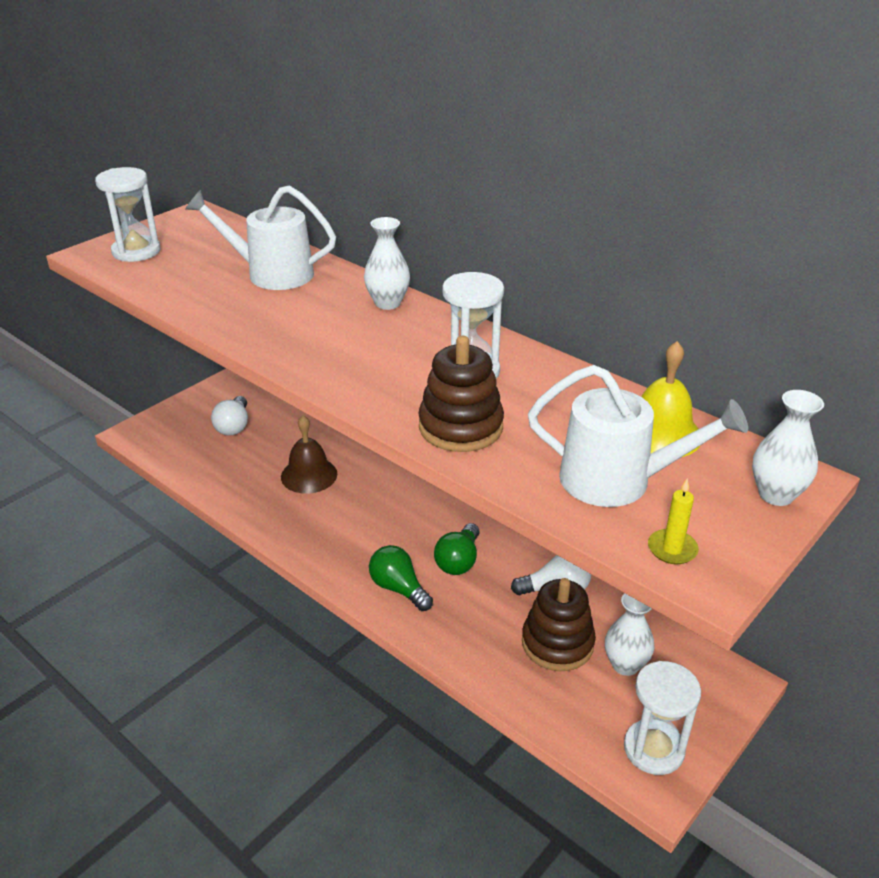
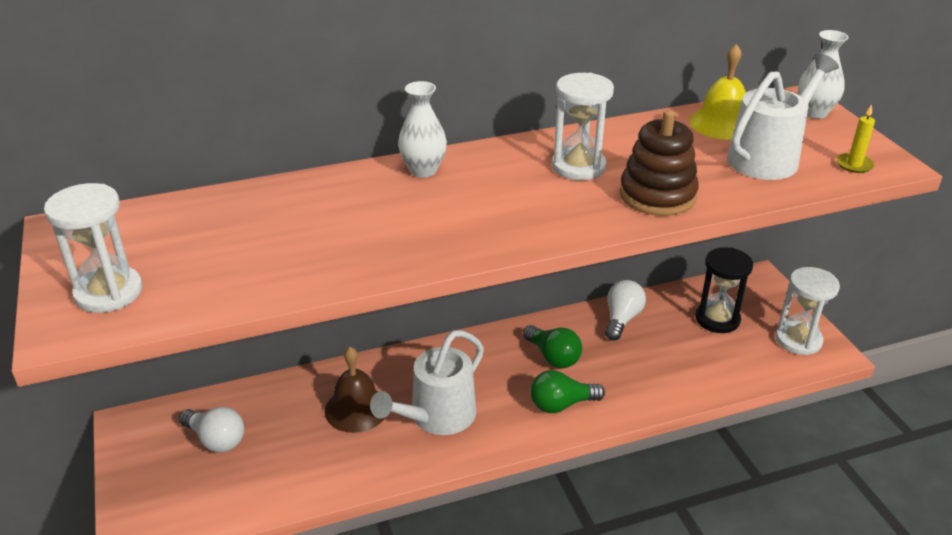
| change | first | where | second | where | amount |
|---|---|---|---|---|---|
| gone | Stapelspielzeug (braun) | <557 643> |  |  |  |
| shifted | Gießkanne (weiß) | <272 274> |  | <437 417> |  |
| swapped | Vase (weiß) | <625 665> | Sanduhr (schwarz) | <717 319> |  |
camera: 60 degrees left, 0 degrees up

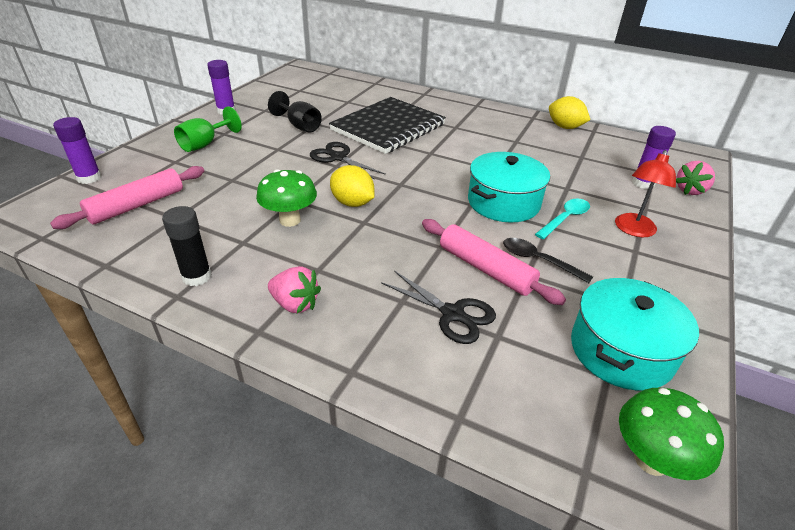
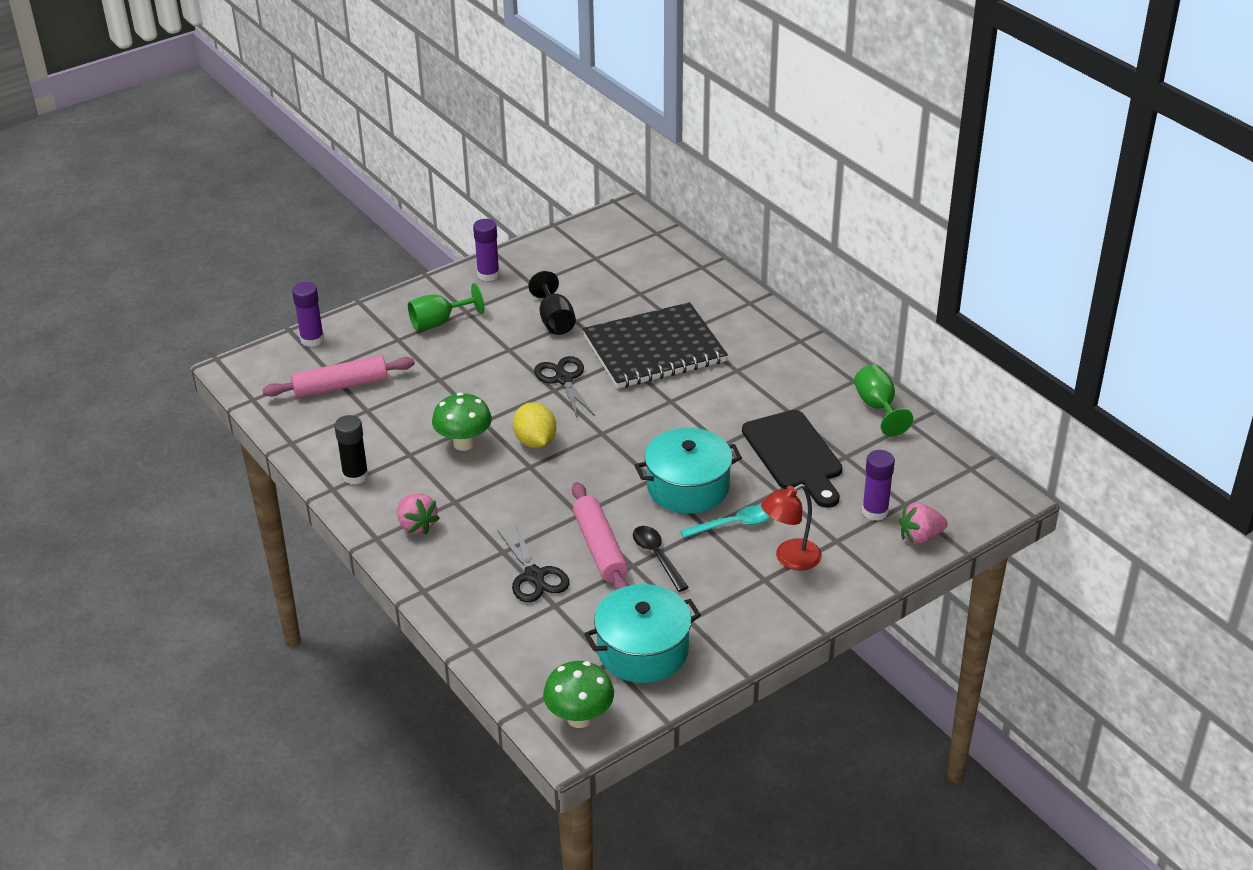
| change | first | where | second | where | amount |
|---|---|---|---|---|---|
| new |  |  | Schneidebrett (schwarz) | <794 455> |  |
| swapped | Zitrone (gelb) | <565 127> | Kelch (grün) | <878 407> |  |
camera: 30 degrees right, 0 degrees up

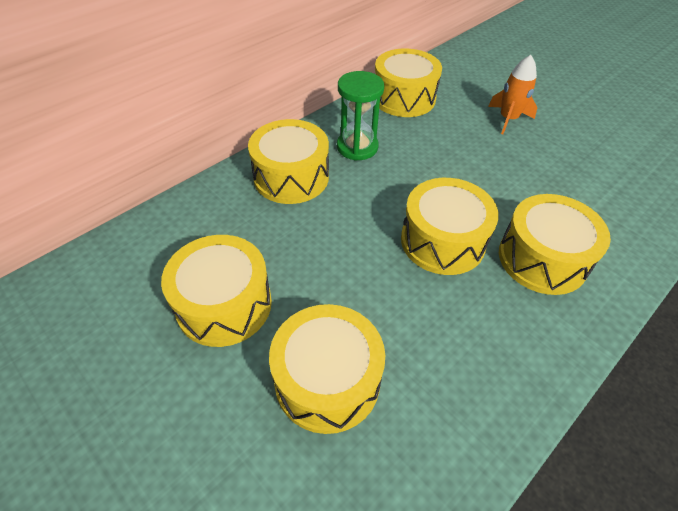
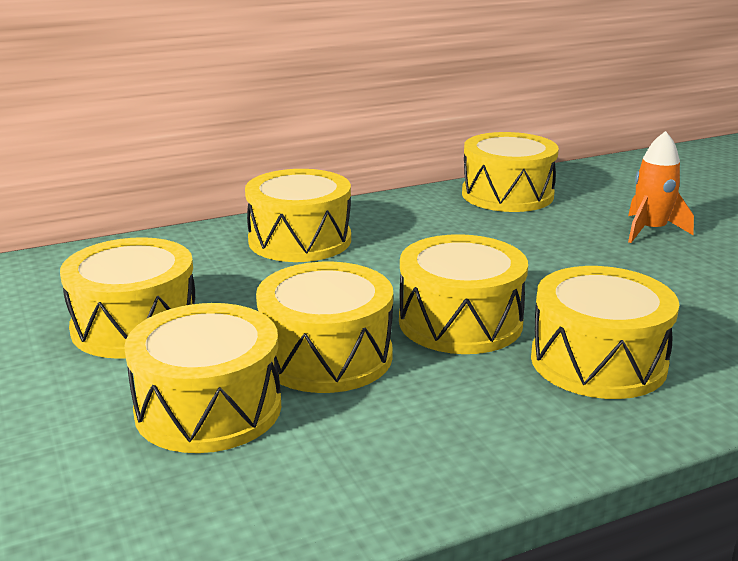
| change | first | where | second | where | amount |
|---|---|---|---|---|---|
| gone | Sanduhr (grün) | <357 147> |  |  |  |
| new |  |  | Trommel (gelb) | <326 356> |  |
camera: 20 degrees right, 25 degrees down

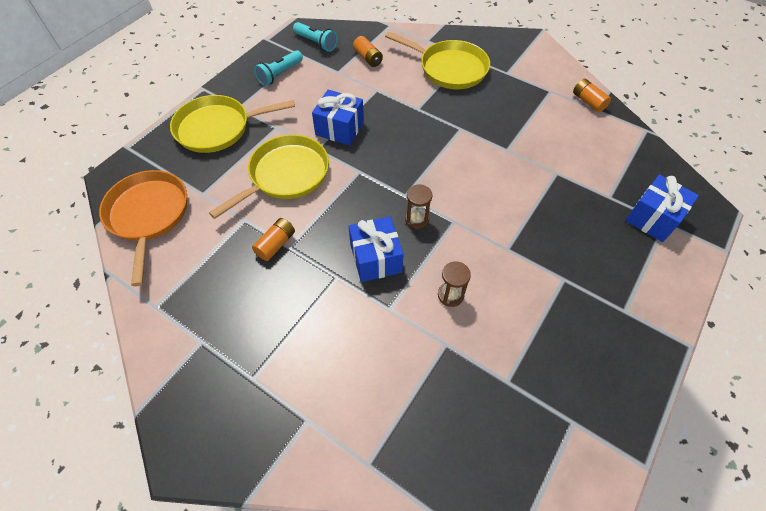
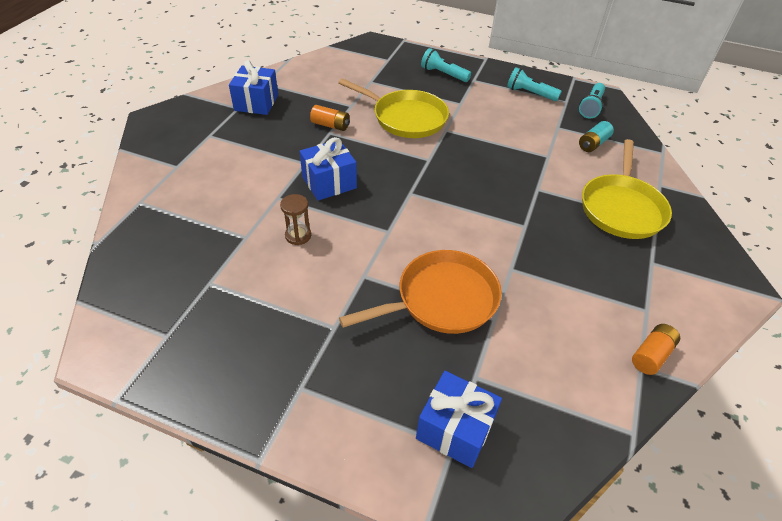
| change | first | where | second | where | amount |
|---|---|---|---|---|---|
| gone | Sanduhr (braun) | <417 219> |  |  |  |
| shifted | Pfanne (orange) | <148 215> |  | <442 299> |  |
| shifted | Geschenk (blau) | <339 128> |  | <256 102> |  |
| swapped | Pfanne (gelb) | <217 128> | Taschenlampe (türkis) | <443 74> |  |
| repainted | Batterie (orange) | <368 58> | Batterie (türkis) | <593 144> |  |
camera: 75 degrees right, 10 degrees down

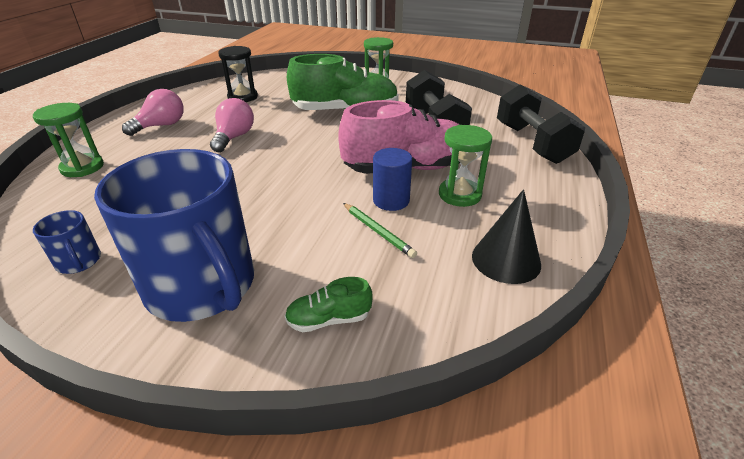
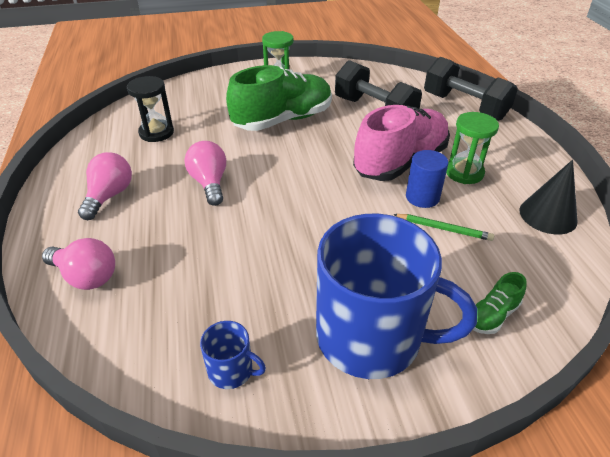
| change | first | where | second | where | amount |
|---|---|---|---|---|---|
| swapped | Sanduhr (grün) | <82 167> | Glühbirne (rosa) | <86 276> |  |
camera: 30 degrees left, 5 degrees up

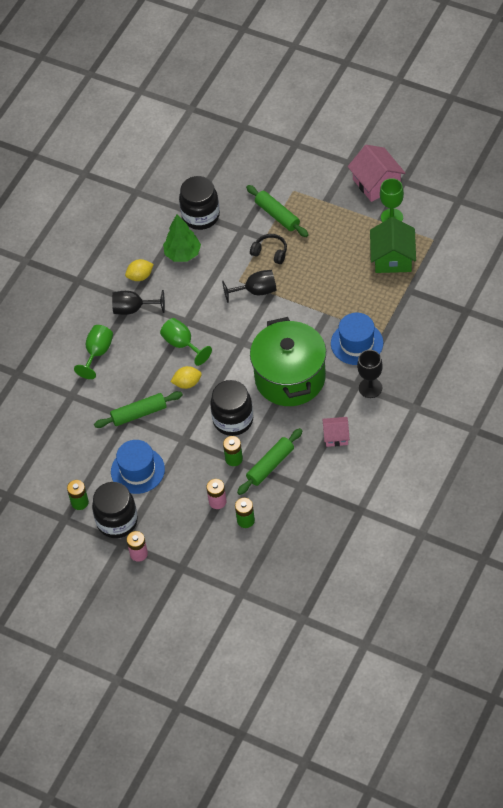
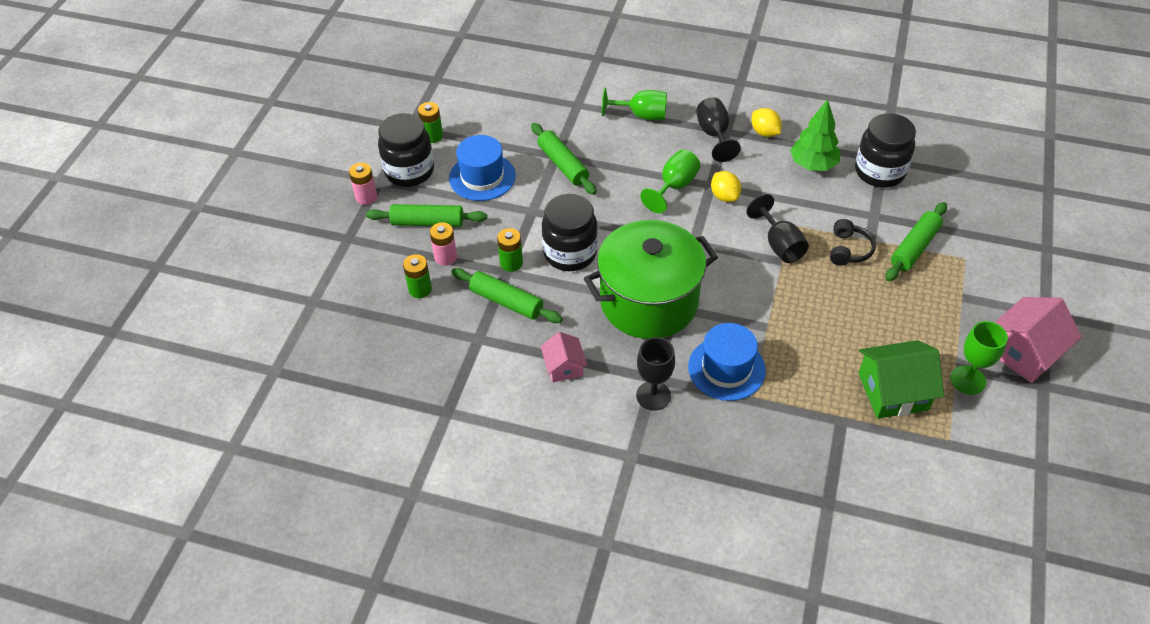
| change | first | where | second | where | amount |
|---|---|---|---|---|---|
| new |  |  | Nudelholz (grün) | <427 222> |  |
| shifted | Zitrone (gelb) | <187 383> |  | <724 196> |  |
camera: 75 degrees right, 5 degrees down

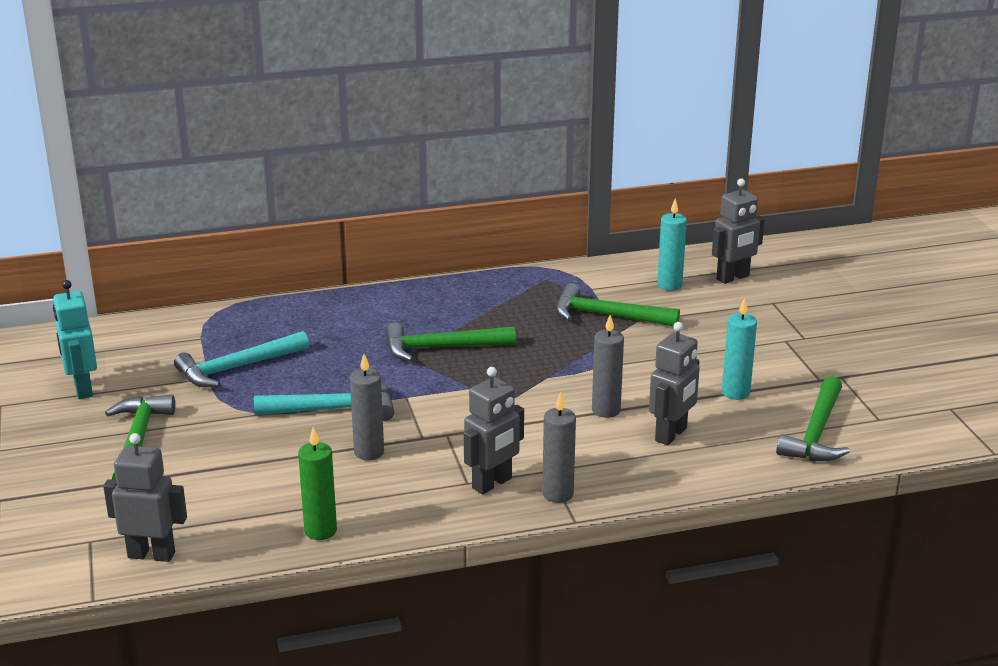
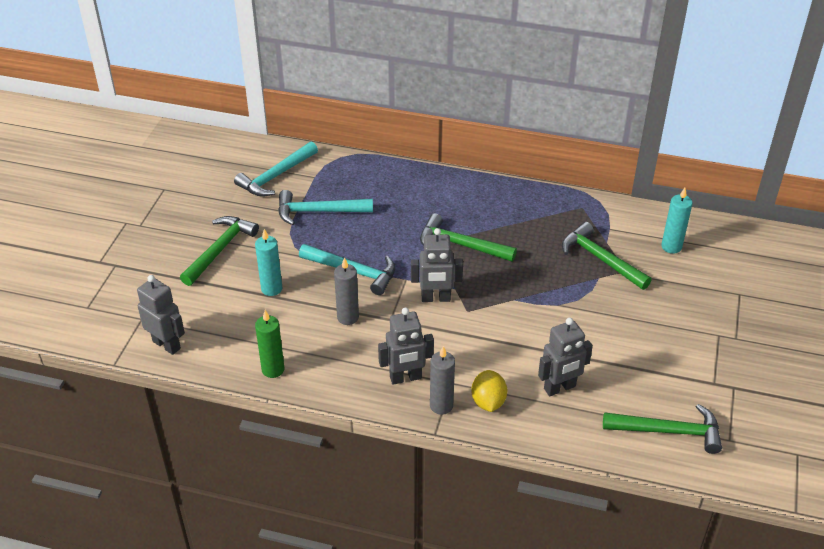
| change | first | where | second | where | amount |
|---|---|---|---|---|---|
| gone | Roboter (türkis) | <82 389> |  |  |  |
| gone | Kerze (grau) | <606 410> |  |  |  |
| new |  |  | Hammer (türkis) | <275 176> |  |
| new |  |  | Zitrone (gelb) | <488 402> |  |
| shifted | Roboter (grau) | <733 278> |  | <436 298> |  |
| shifted | Kerze (türkis) | <735 393> |  | <271 289> |  |
| rotated | Hammer (grün) | <816 433> |  | <669 431> | 135 degrees counterclockwise |
camera: 30 degrees right, 15 degrees up

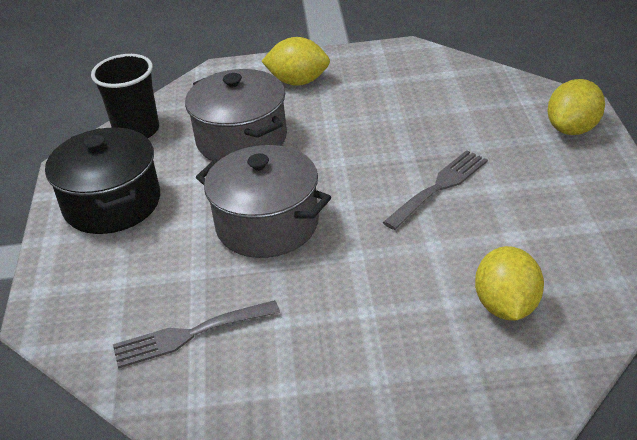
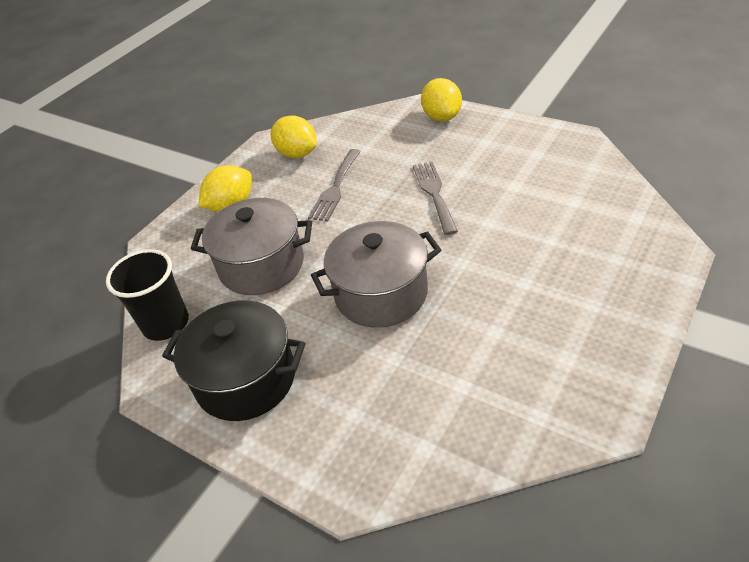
| change | first | where | second | where | amount |
|---|---|---|---|---|---|
| shifted | Gabel (grau) | <189 335> |  | <335 188> |  |
| shifted | Zitrone (gelb) | <507 306> |  | <297 154> |  |
camera: 50 degrees left, 5 degrees up

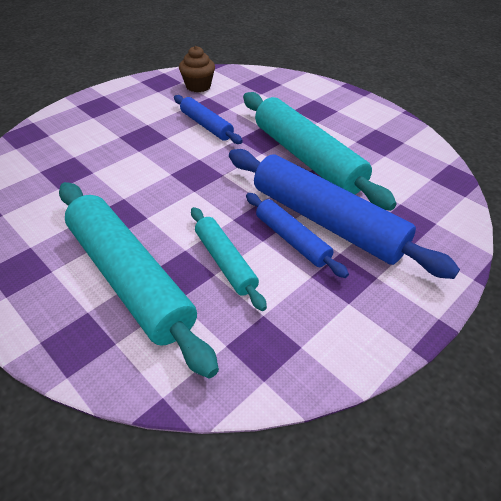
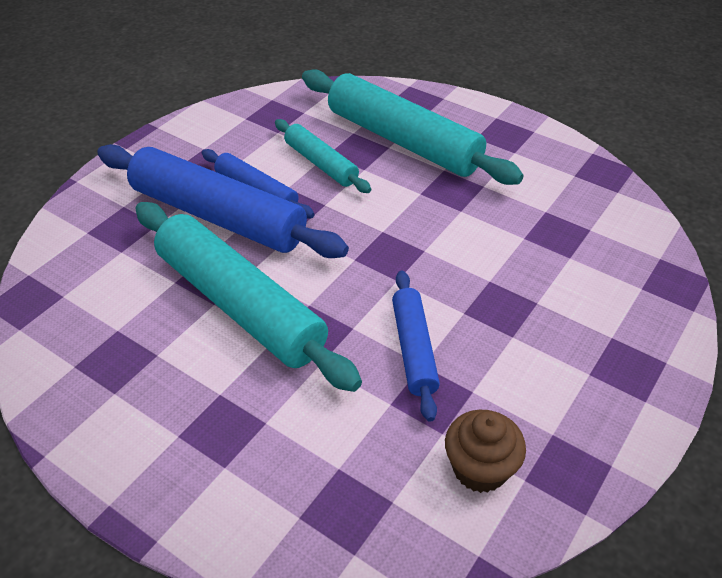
| change | first | where | second | where | amount |
|---|---|---|---|---|---|
| rotated | Nudelholz (blau) | <206 125> |  | <413 349> | 45 degrees clockwise |
camera: 170 degrees right, 0 degrees up

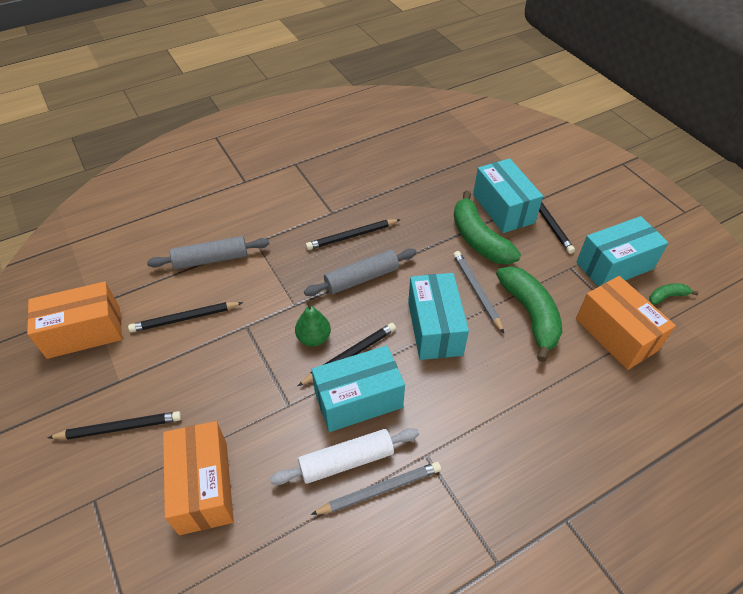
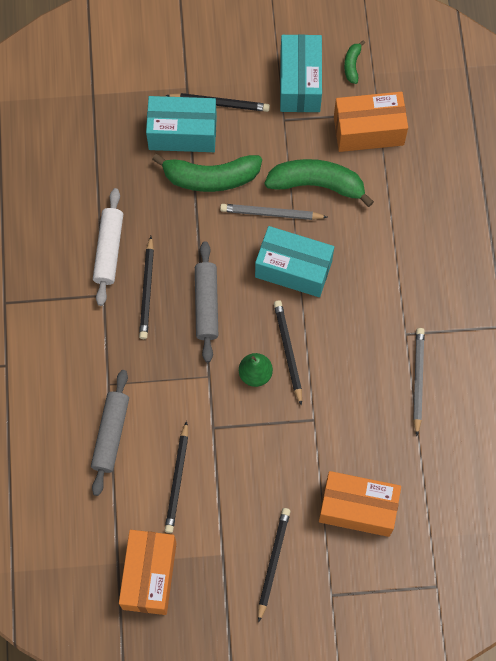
| change | first | where | second | where | amount |
|---|---|---|---|---|---|
| gone | Schachtel (türkis) | <358 400> |  |  |  |
| shifted | Nudelholz (weiß) | <346 461> |  | <109 250> |  |
camera: 65 degrees left, 20 degrees up

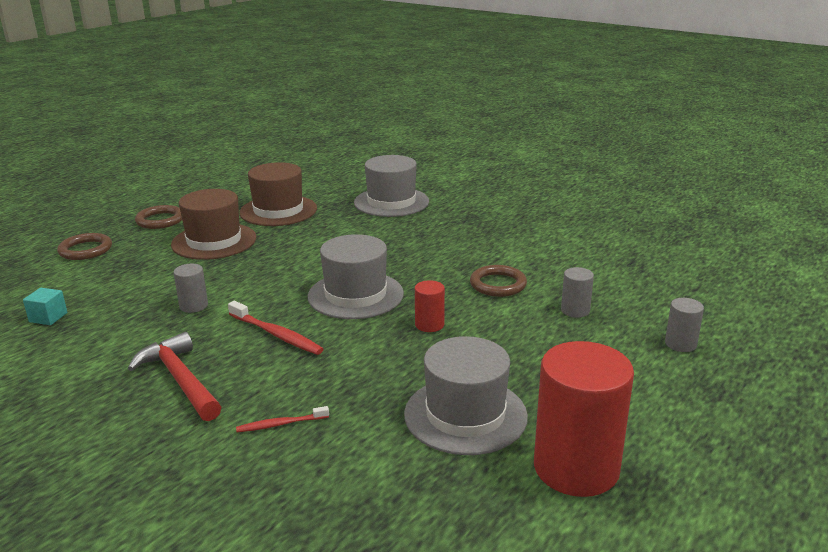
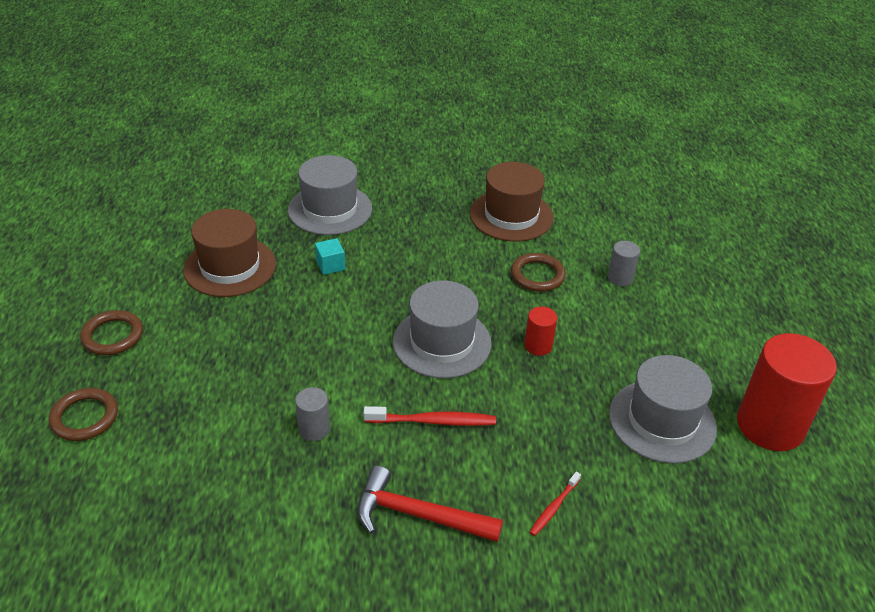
| change | first | where | second | where | amount |
|---|---|---|---|---|---|
| gone | Vollzylinder (grau) | <680 344> |  |  |  |
| shifted | Kubus (türkis) | <48 317> |  | <330 265> |  |
| shifted | Hut (braun) | <214 241> |  | <511 215> |  |
camera: 40 degrees left, 15 degrees up

